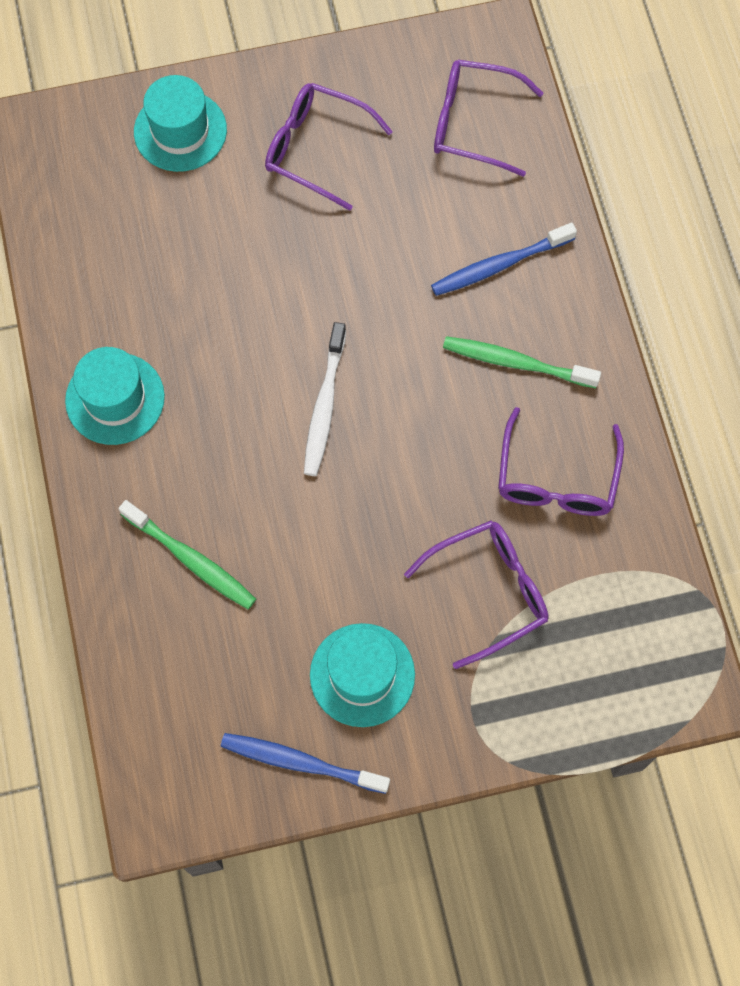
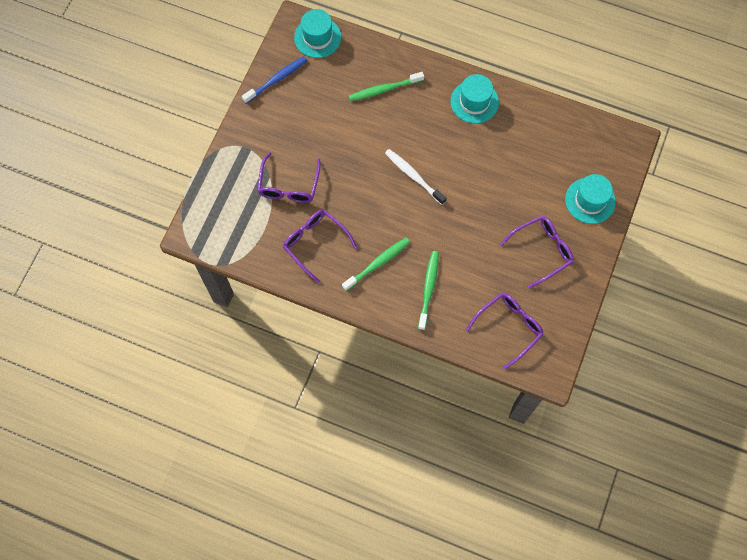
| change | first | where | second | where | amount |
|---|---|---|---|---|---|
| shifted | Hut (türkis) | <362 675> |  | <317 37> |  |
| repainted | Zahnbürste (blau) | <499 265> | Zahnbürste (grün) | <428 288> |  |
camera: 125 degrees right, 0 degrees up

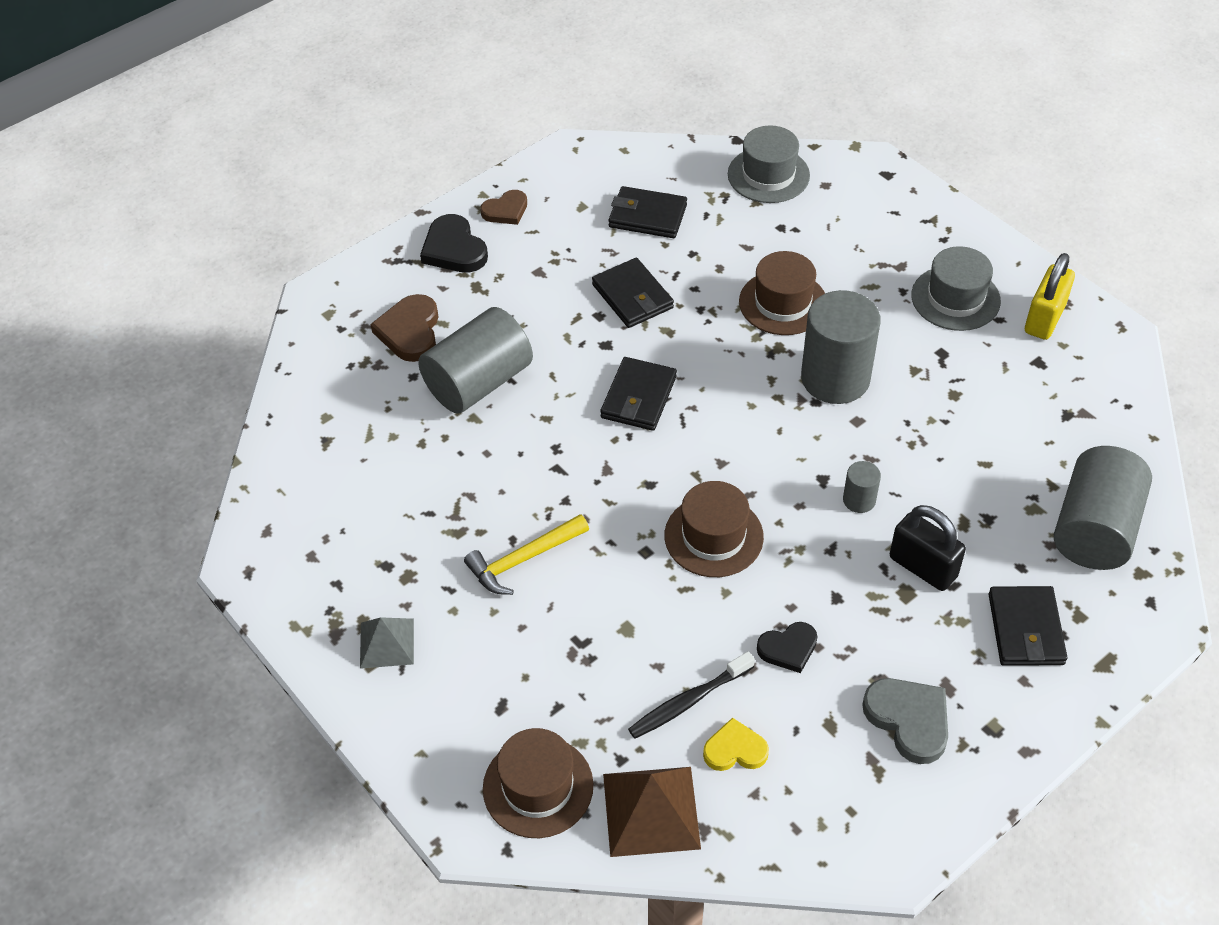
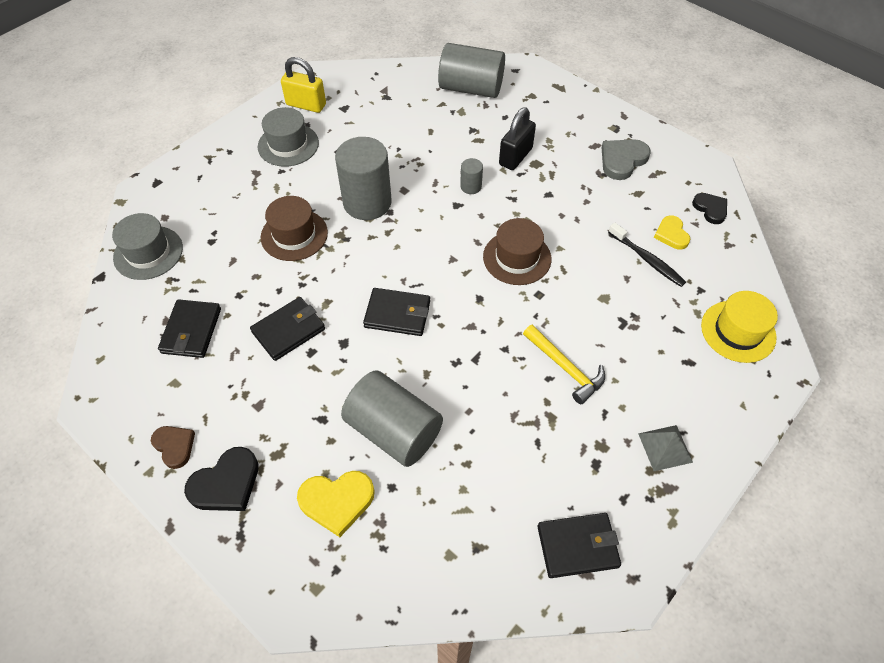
| change | first | where | second | where | amount |
|---|---|---|---|---|---|
| gone | Pyramide (braun) | <651 811> |  |  |  |
| shifted | Herz (schwarz) | <788 648> |  | <710 209> |  |
| shifted | Geldbörse (schwarz) | <1025 629> |  | <577 546> |  |
| repainted | Herz (braun) | <410 331> | Herz (gelb) | <337 501> |  |
| repainted | Hut (braun) | <538 787> | Hut (gelb) | <738 331> |  |
camera: 100 degrees left, 5 degrees up

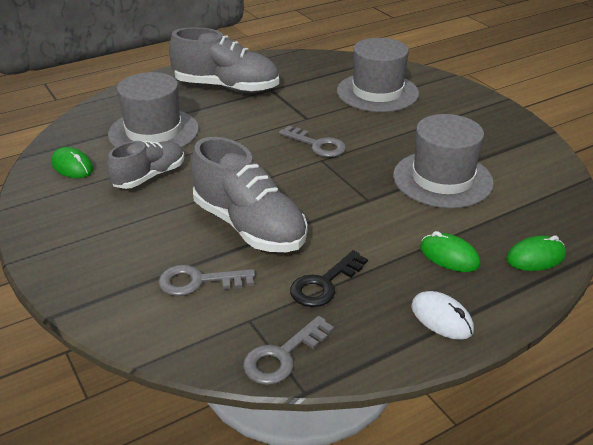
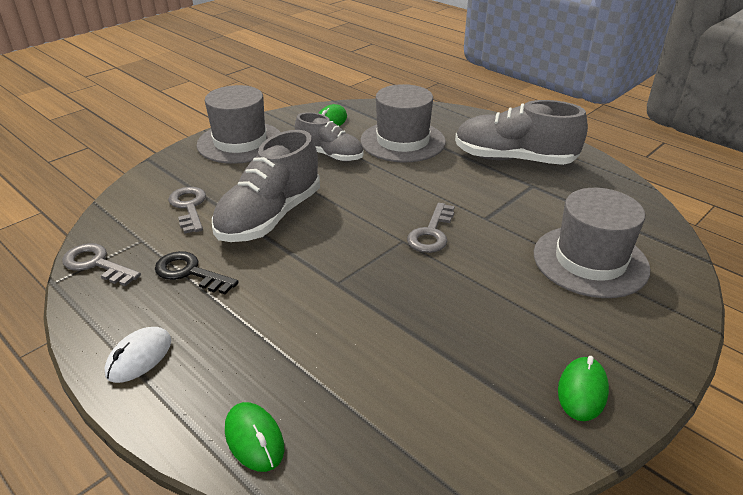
| change | first | where | second | where | amount |
|---|---|---|---|---|---|
| shifted | Hut (grau) | <442 179> |  | <240 142> |  |
| shifted | Computermaus (grün) | <449 256> |  | <582 391> |  |
| rotated | Schuh (grau) | <226 87> |  | <514 159> | 105 degrees clockwise |
camera: 75 degrees right, 0 degrees up

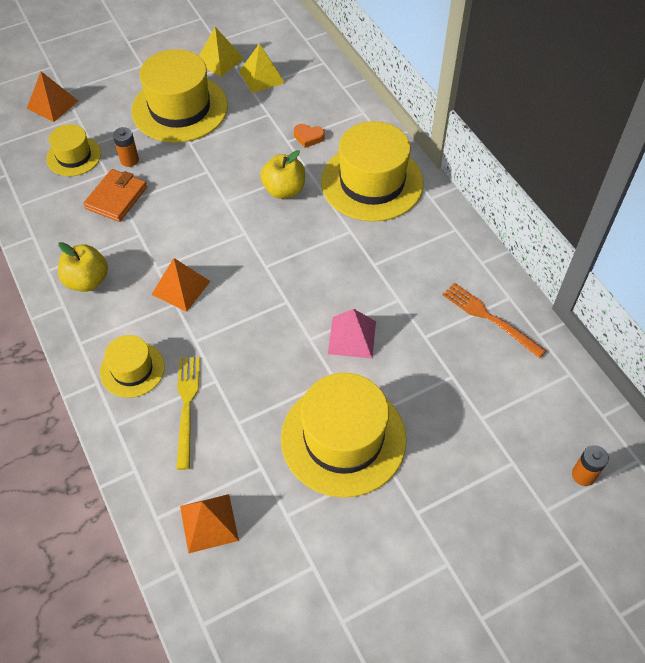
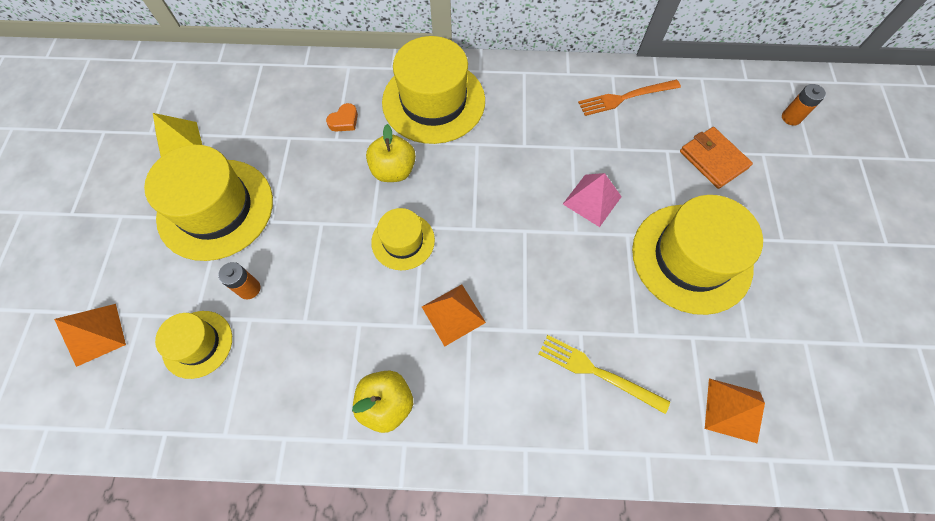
| change | first | where | second | where | amount |
|---|---|---|---|---|---|
| gone | Pyramide (gelb) | <262 77> |  |  |  |
| shifted | Geldbörse (orange) | <116 198> |  | <713 159> |  |
| shifted | Hut (gelb) | <132 369> |  | <403 241> |  |
camera: 60 degrees left, 10 degrees up

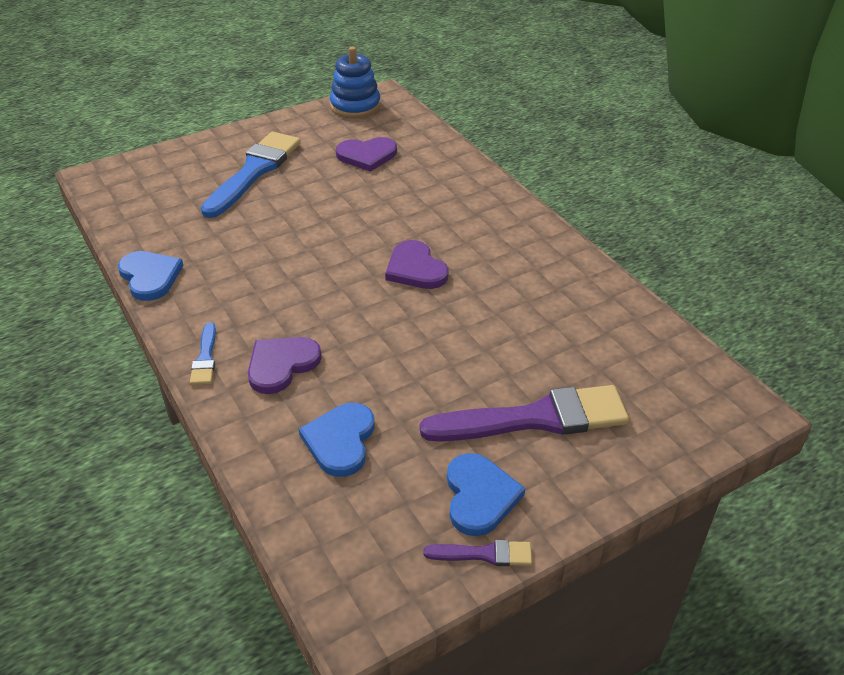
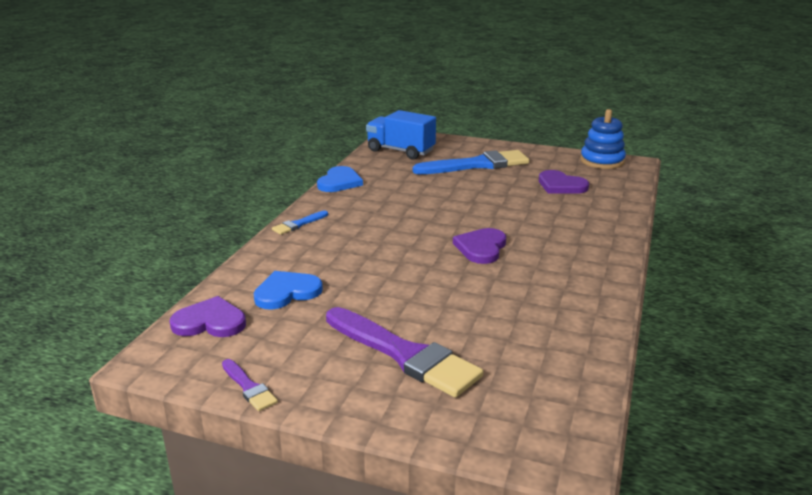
| change | first | where | second | where | amount |
|---|---|---|---|---|---|
| gone | Herz (blau) | <479 496> |  |  |  |
| new |  |  | Lastwagen (blau) | <400 151> |  |
| shifted | Herz (lila) | <281 365> |  | <210 322> |  |
camera: 50 degrees right, 15 degrees down

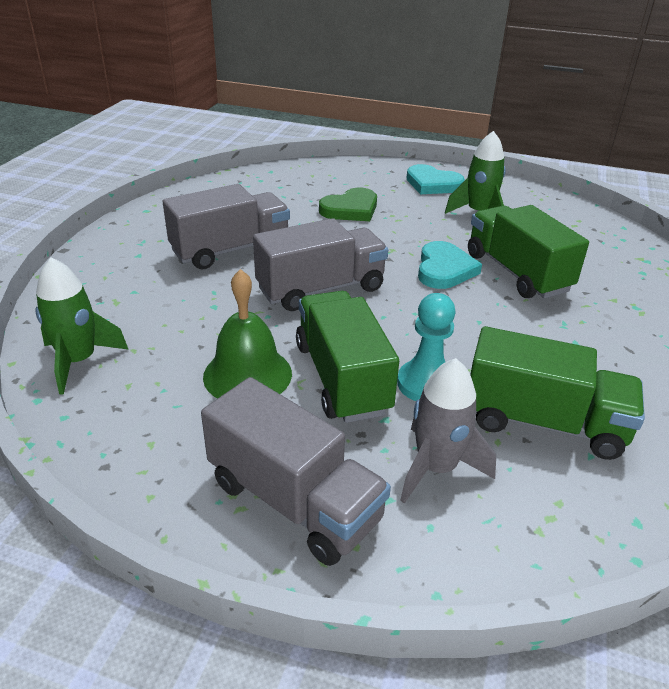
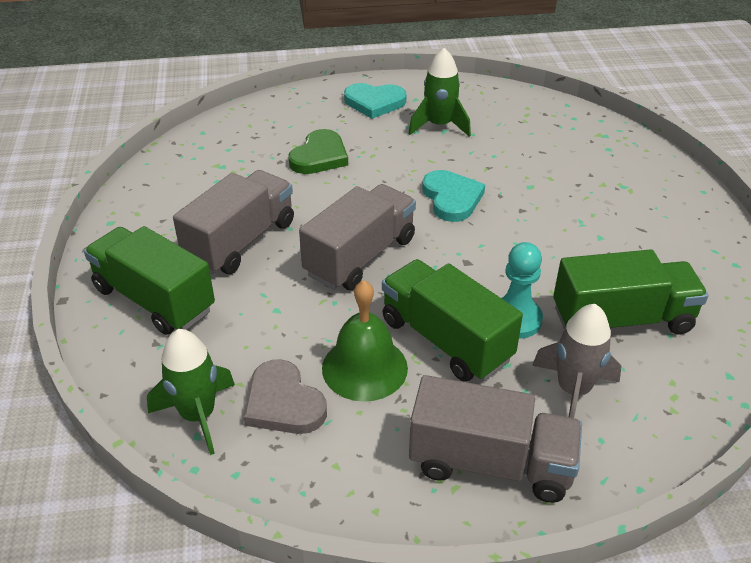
| change | first | where | second | where | amount |
|---|---|---|---|---|---|
| new |  |  | Herz (grau) | <283 403> |  |
| shifted | Lastwagen (grün) | <517 272> |  | <154 299> |  |
camera: 25 degrees left, 5 degrees up

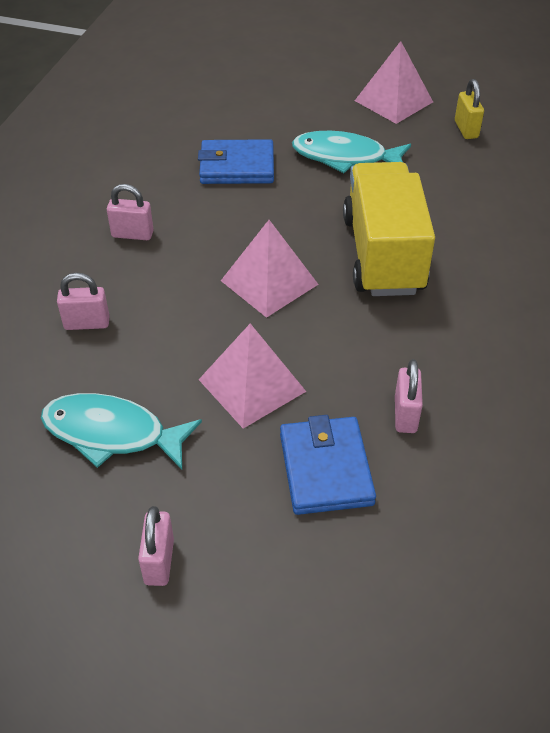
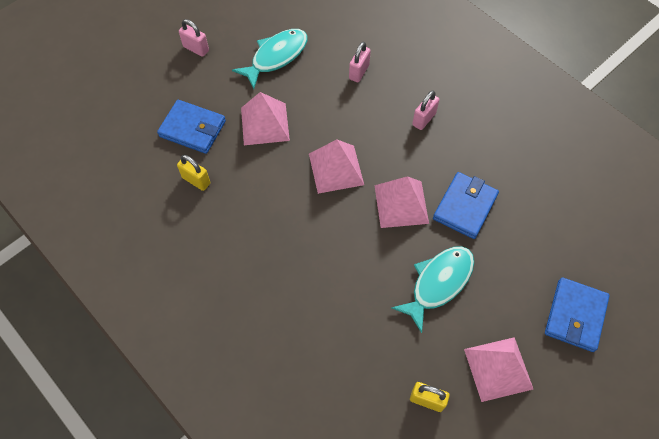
| change | first | where | second | where | amount |
|---|---|---|---|---|---|
| gone | Lastwagen (gelb) | <382 254> |  |  |  |
| new |  |  | Pyramide (rosa) | <401 204> |  |
| new |  |  | Geldbörse (blau) | <575 316> |  |
| repainted | Vorhängeschloss (rosa) | <405 415> | Vorhängeschloss (gelb) | <196 180> |  |
camera: 120 degrees right, 15 degrees up

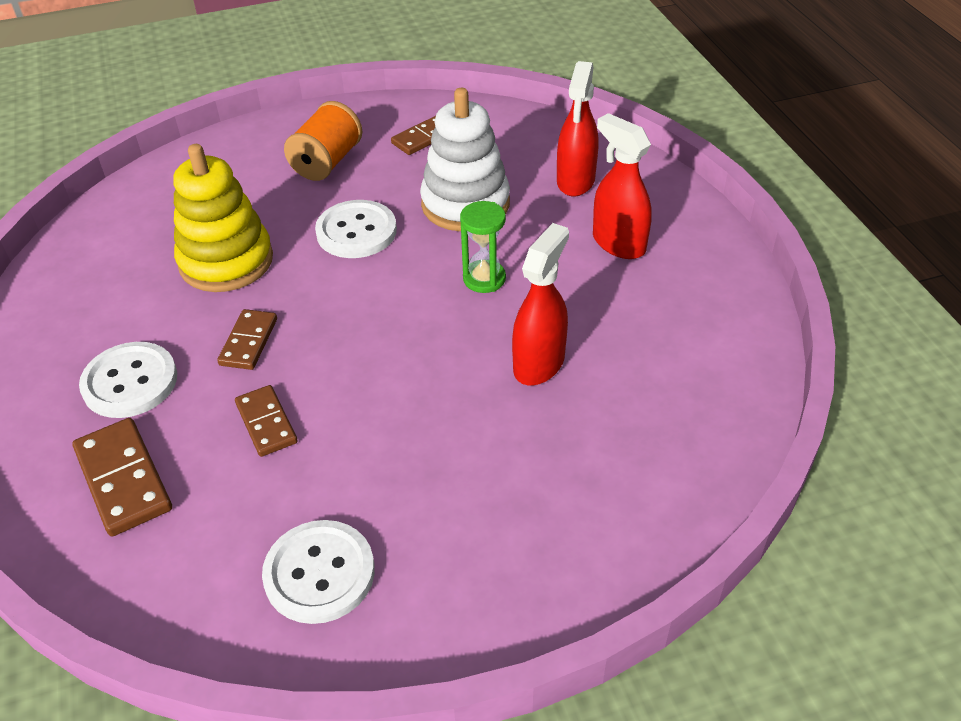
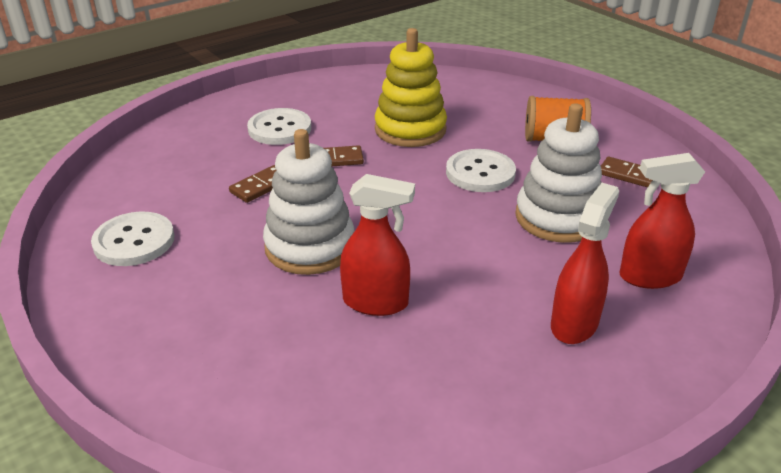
| change | first | where | second | where | amount |
|---|---|---|---|---|---|
| gone | Dominostein (braun) | <124 479> |  |  |  |
| gone | Sanduhr (grün) | <484 279> |  |  |  |
| new |  |  | Stapelspielzeug (weiß) | <310 247> |  |
camera: 70 degrees right, 10 degrees down

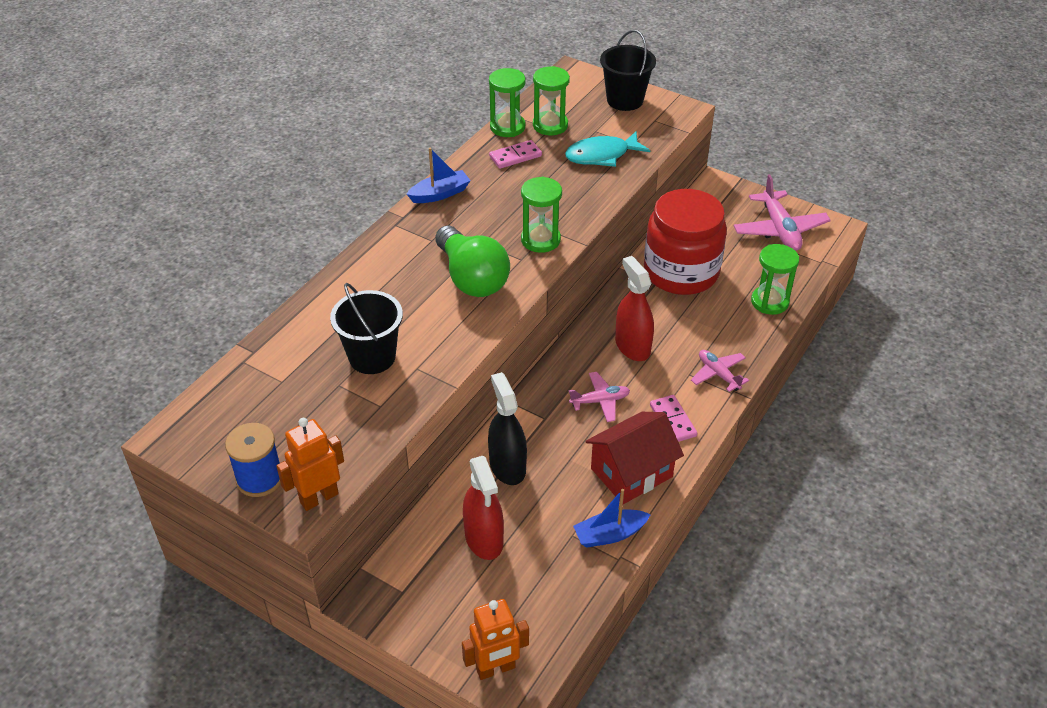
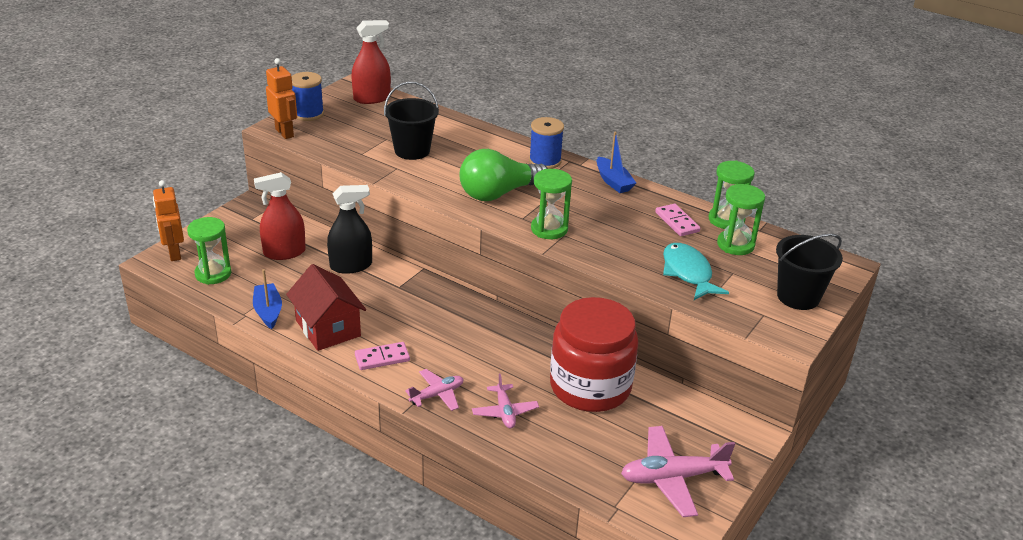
| change | first | where | second | where | amount |
|---|---|---|---|---|---|
| new |  |  | Garnrolle (blau) | <545 161> |  |
| shifted | Flugzeug (rosa) | <600 401> |  | <505 412> |  |
| shifted | Sprühflasche (rot) | <632 346> |  | <372 98> |  |
| shifted | Sanduhr (grün) | <769 302> |  | <213 274> |  |
camera: 90 degrees right, 10 degrees down

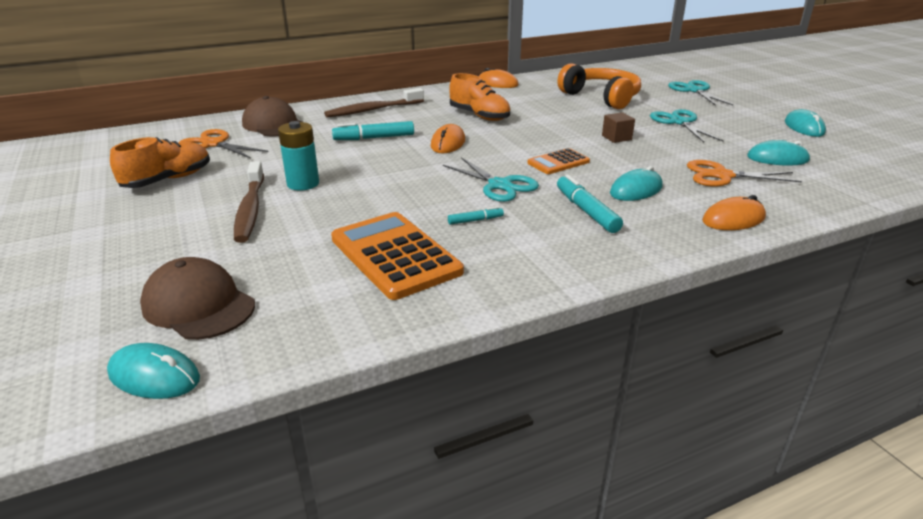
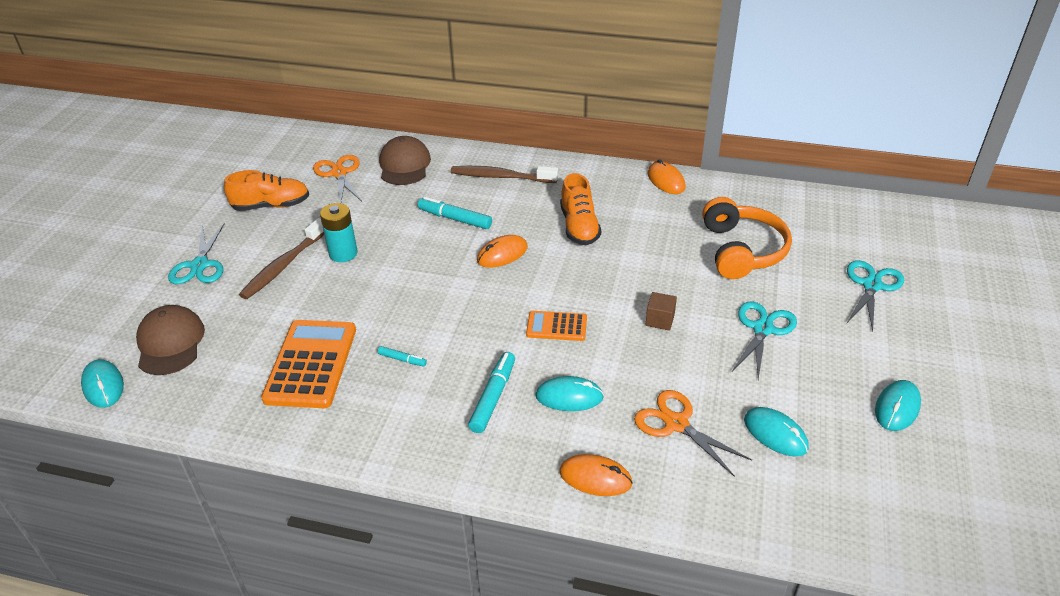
| change | first | where | second | where | amount |
|---|---|---|---|---|---|
| shifted | Schere (türkis) | <499 185> |  | <200 265> |  |
camera: 40 degrees right, 10 degrees up

